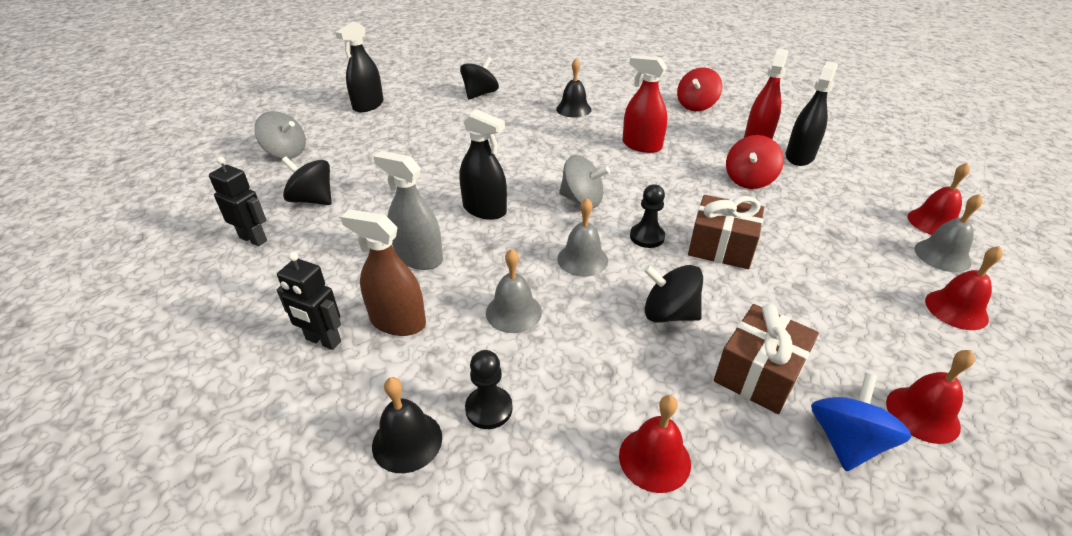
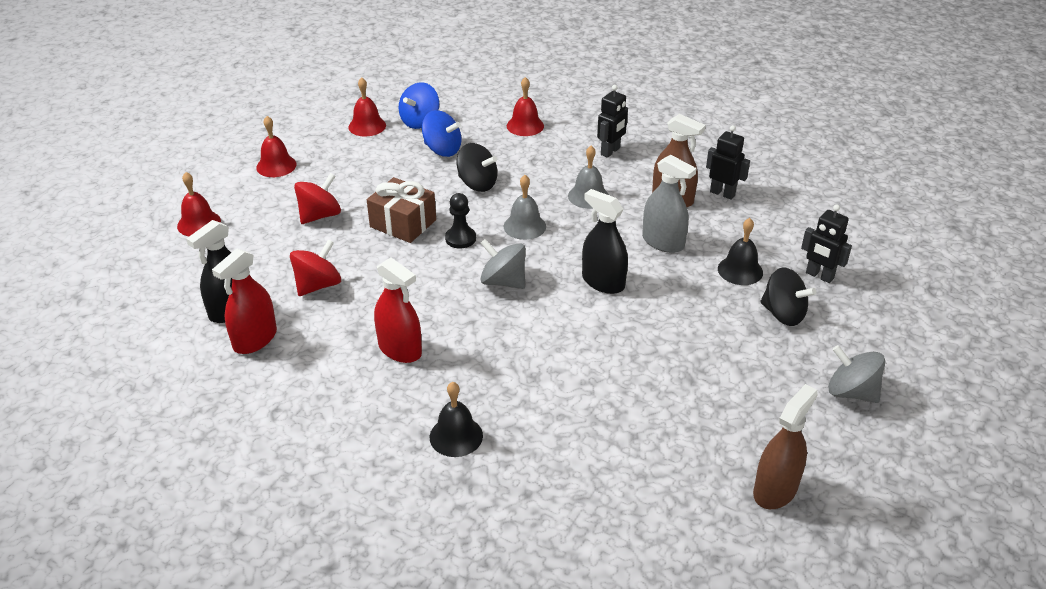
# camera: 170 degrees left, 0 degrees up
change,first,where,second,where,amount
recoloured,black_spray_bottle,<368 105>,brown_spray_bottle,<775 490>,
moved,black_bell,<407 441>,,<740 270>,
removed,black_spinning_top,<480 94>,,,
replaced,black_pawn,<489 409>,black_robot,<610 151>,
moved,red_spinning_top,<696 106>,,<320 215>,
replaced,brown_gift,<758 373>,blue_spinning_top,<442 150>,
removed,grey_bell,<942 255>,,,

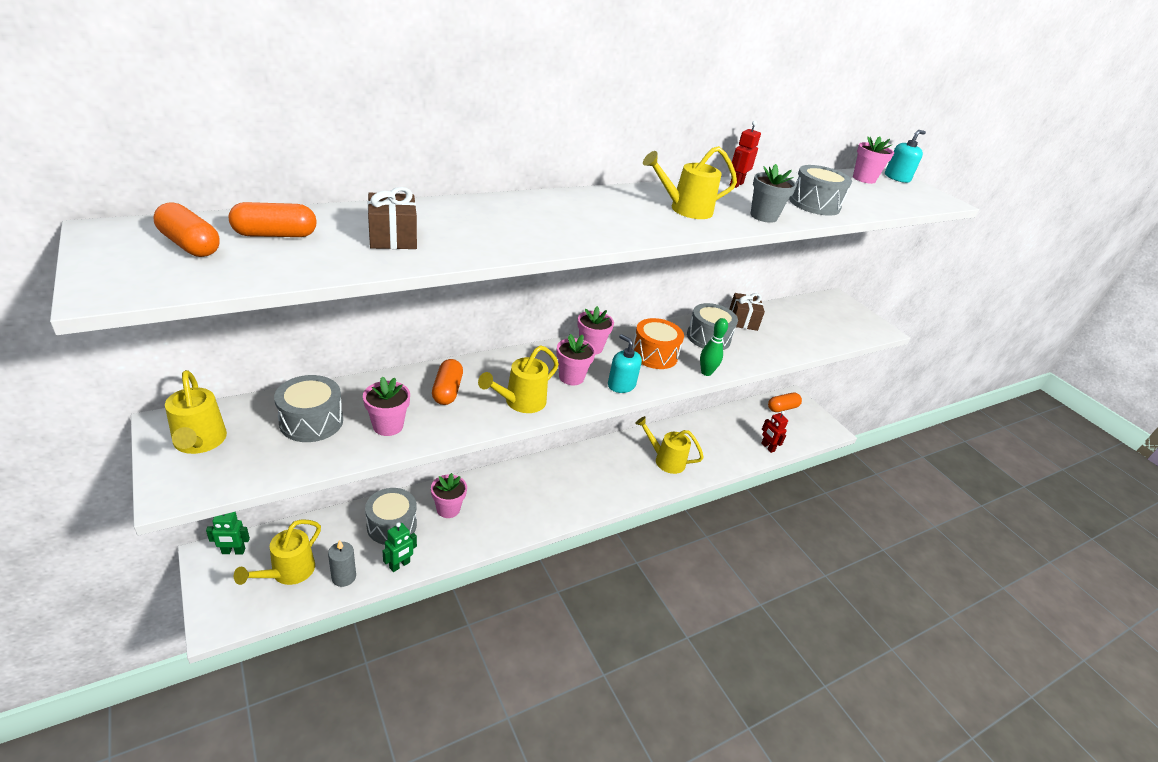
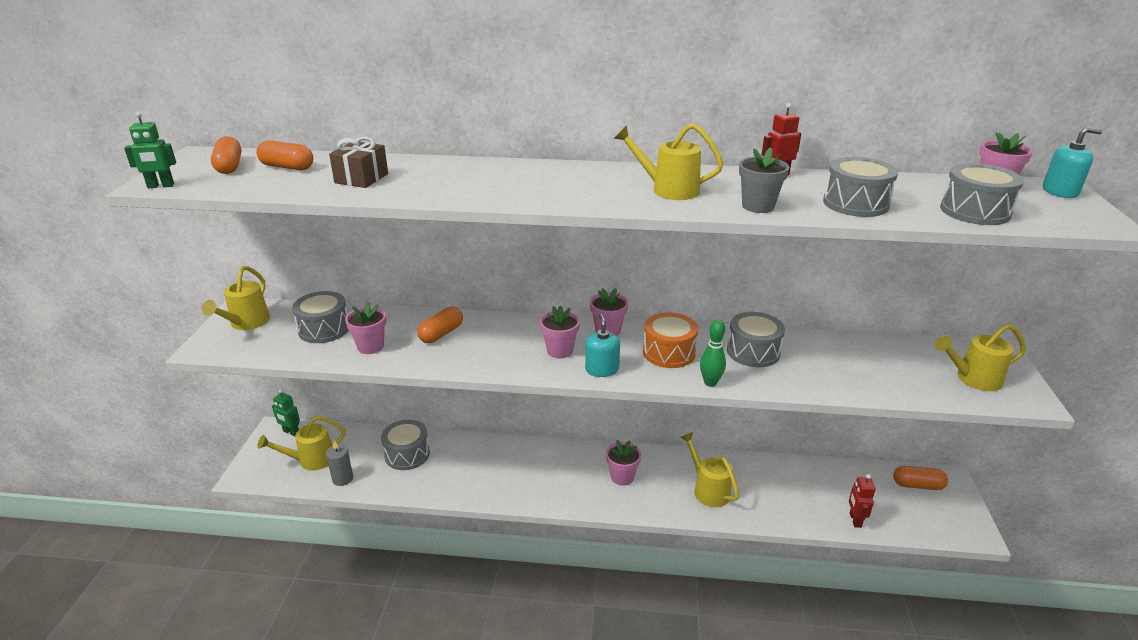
# camera: 40 degrees right, 5 degrees down
change,first,where,second,where,amount
moved,green_robot,<400 565>,,<160 186>,
moved,pink_flower_pot,<448 509>,,<622 477>,
moved,yellow_watering_can,<520 402>,,<973 379>,
removed,brown_gift,<743 321>,,,
added,,,grey_drum,<974 211>,

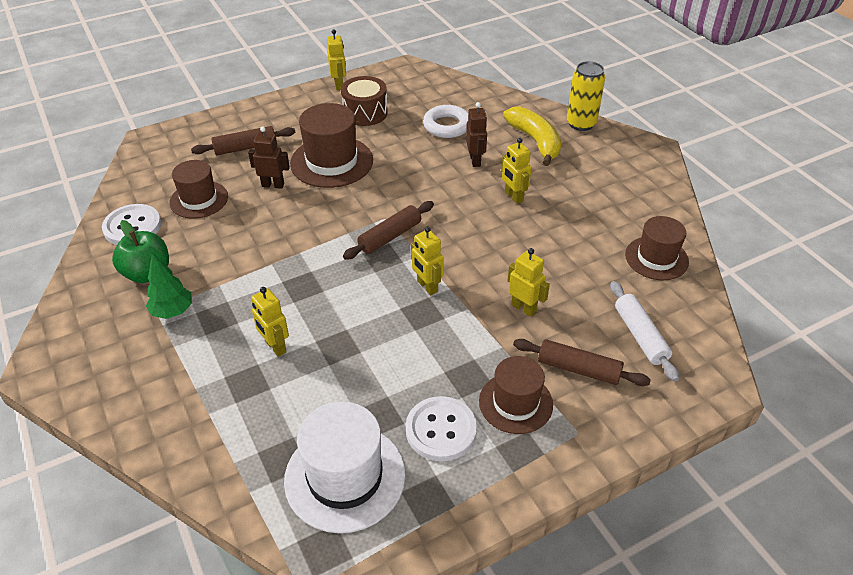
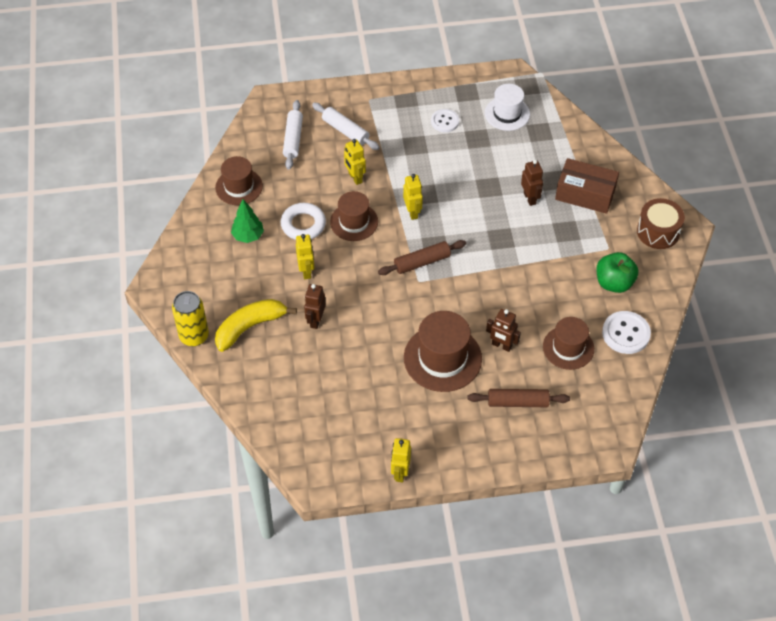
# camera: 160 degrees left, 10 degrees up
change,first,where,second,where,amount
moved,green_tree,<173 311>,,<248 236>,
recoloured,yellow_robot,<275 347>,brown_robot,<530 198>,
resized,white_hat,<345 477>,,<507 113>,x0.66
moved,brown_drum,<365 113>,,<658 232>,
resized,white_button,<441 430>,,<445 121>,x0.66
moved,white_ring,<447 126>,,<303 224>,
moved,brown_hat,<515 403>,,<354 222>,
turned,yellow_banana,<535 141>,,<250 327>,60 degrees clockwise
recoloured,brown_rolling_pin,<578 369>,white_rolling_pin,<345 131>,
added,,,brown_box,<585 194>,

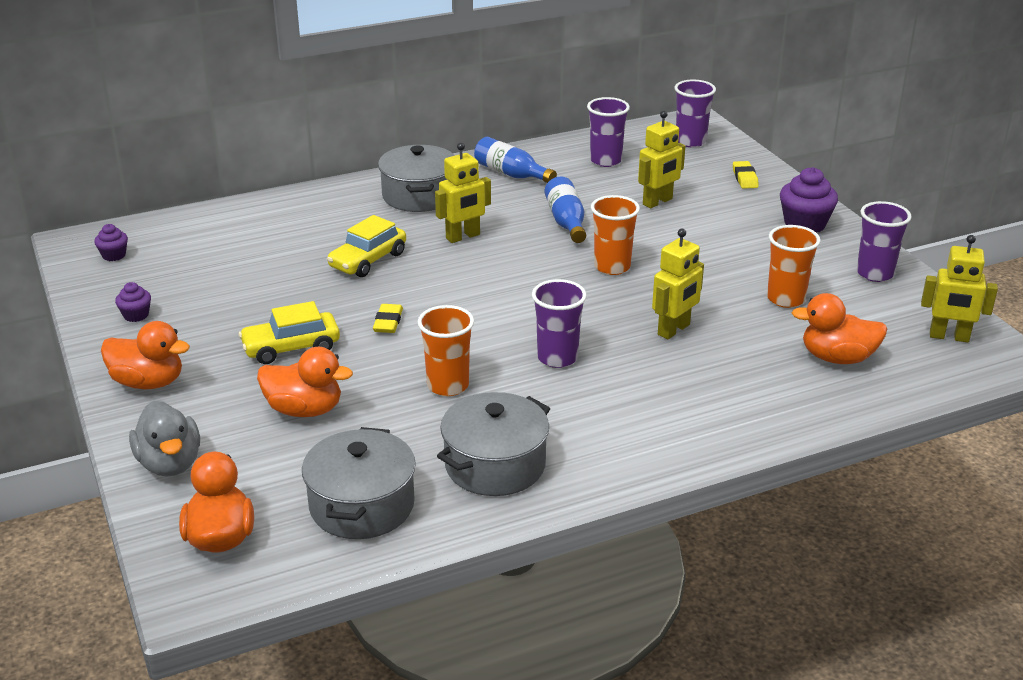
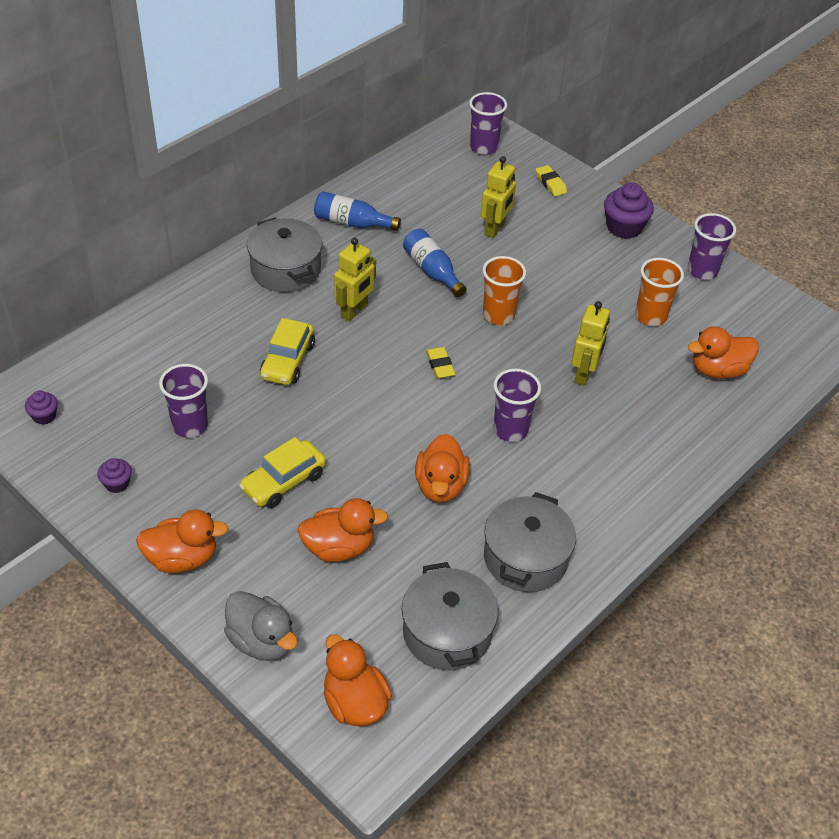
# camera: 25 degrees left, 15 degrees up
change,first,where,second,where,amount
moved,yellow_eraser,<388 322>,,<440 365>,
replaced,orange_cup,<448 385>,orange_duck,<440 486>,
moved,purple_cup,<605 161>,,<190 426>,
removed,yellow_robot,<949 337>,,,

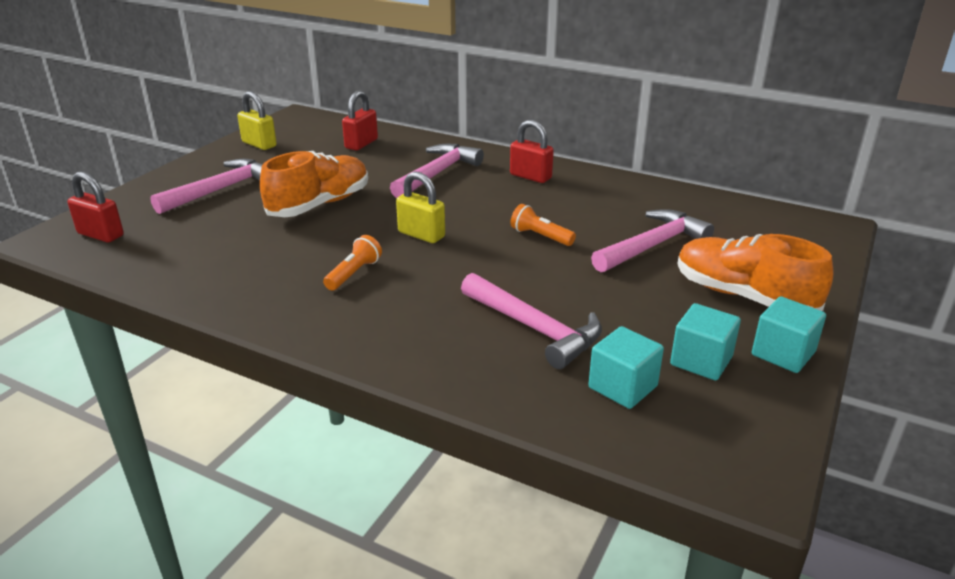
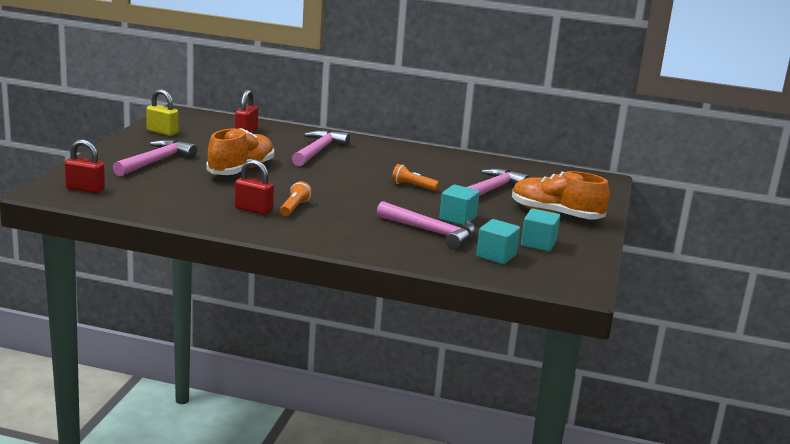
# camera: 15 degrees left, 10 degrees down
change,first,where,second,where,amount
removed,yellow_padlock,<421 235>,,,
moved,red_padlock,<530 176>,,<253 209>,
moved,turquoise_cube,<783 353>,,<457 218>,

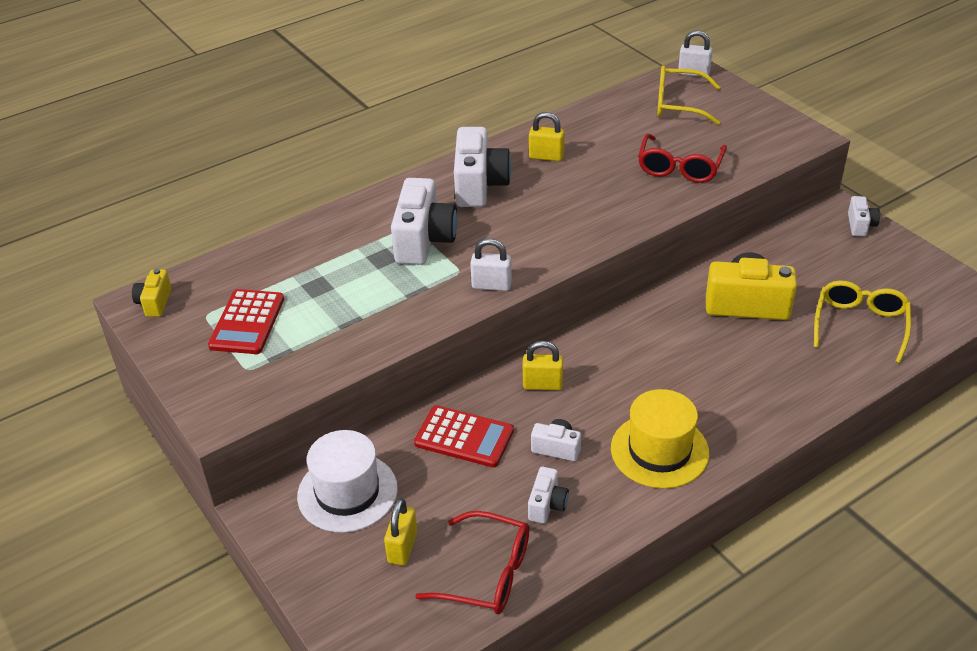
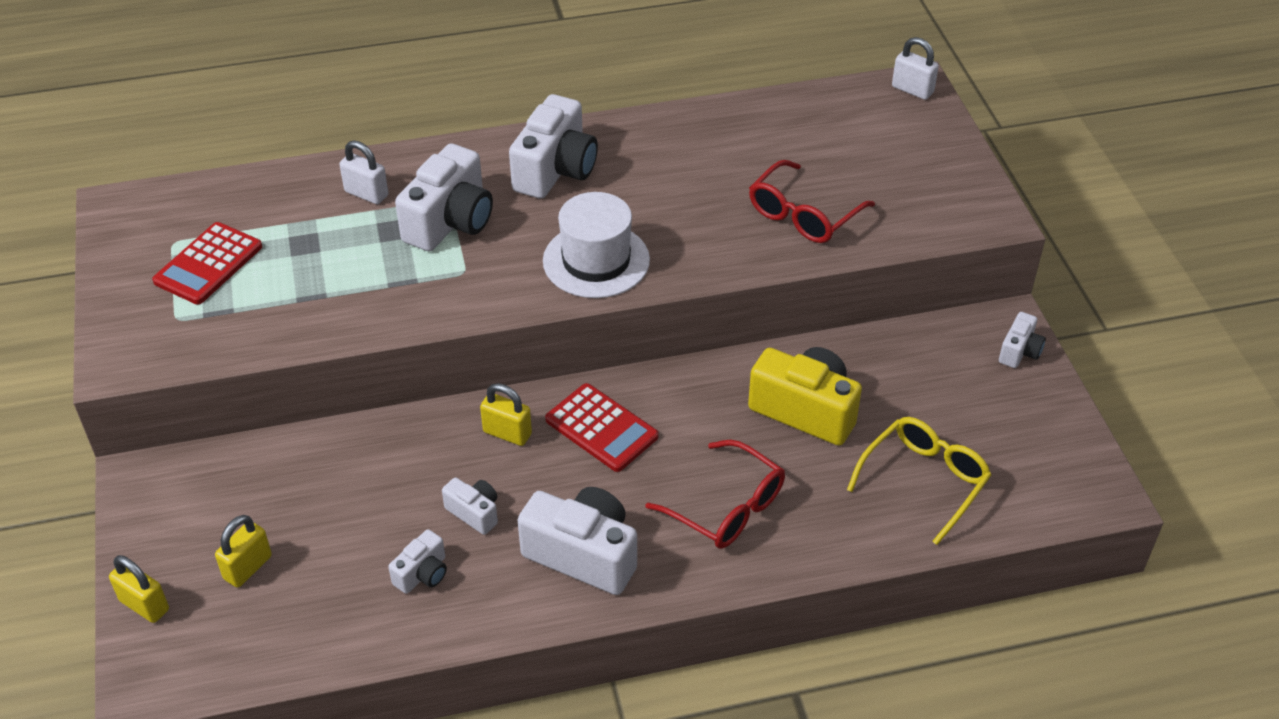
# camera: 20 degrees right, 5 degrees up
change,first,where,second,where,amount
removed,yellow_camera,<155 303>,,,
moved,white_hat,<347 492>,,<596 260>,
moved,red_calculator,<464 437>,,<601 428>,
moved,red_glasses,<487 574>,,<727 508>,
moved,white_padlock,<491 285>,,<366 194>,
moved,yellow_padlock,<546 156>,,<144 605>,
replaced,yellow_hat,<659 450>,white_camera,<583 554>,
removed,yellow_glasses,<678 104>,,,

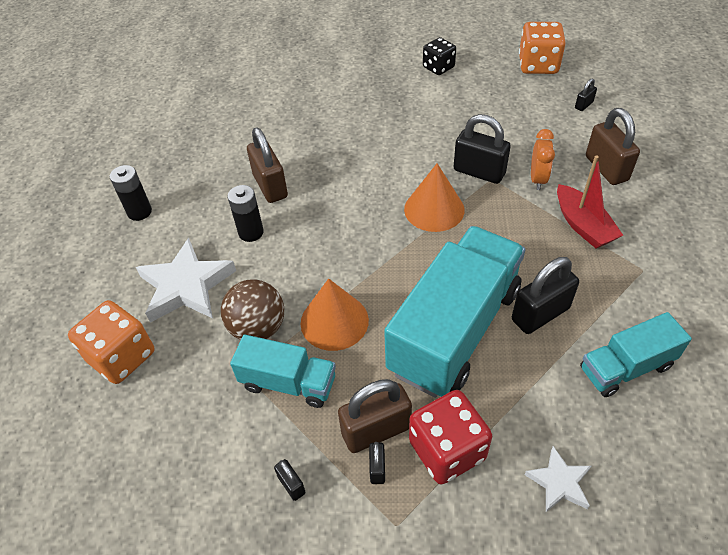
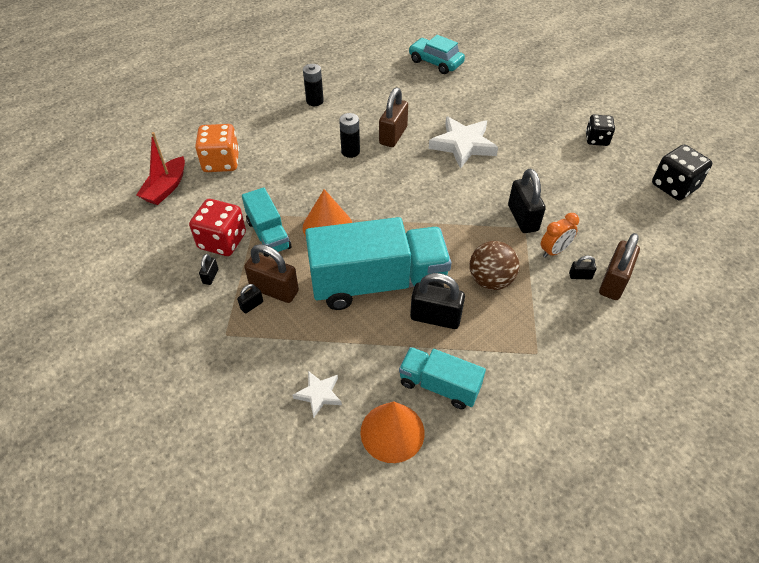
# camera: 45 degrees right, 0 degrees up
change,first,where,second,where,amount
moved,white_star,<186 286>,,<463 145>,
moved,brown_ball,<258 328>,,<490 280>,
moved,orange_cone,<434 209>,,<392 432>,
moved,red_dice,<447 450>,,<222 241>,
recoloured,orange_dice,<538 65>,black_dice,<674 186>,
moved,red_boat,<583 225>,,<166 188>,
moved,black_padlock,<583 105>,,<580 276>,
added,,,turquoise_car,<435 62>,

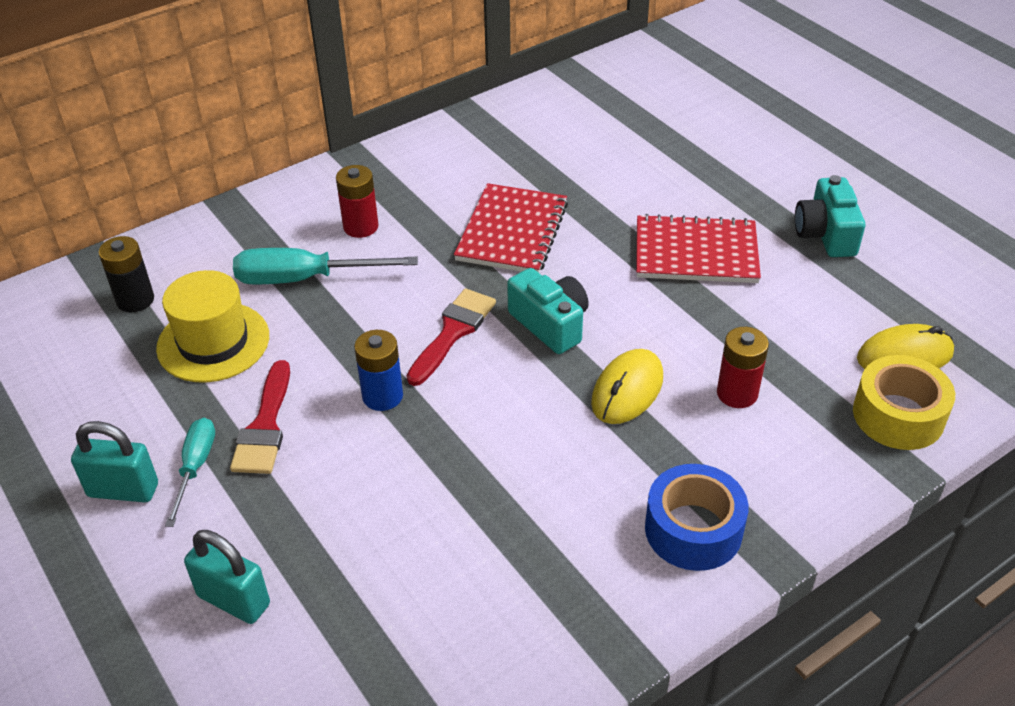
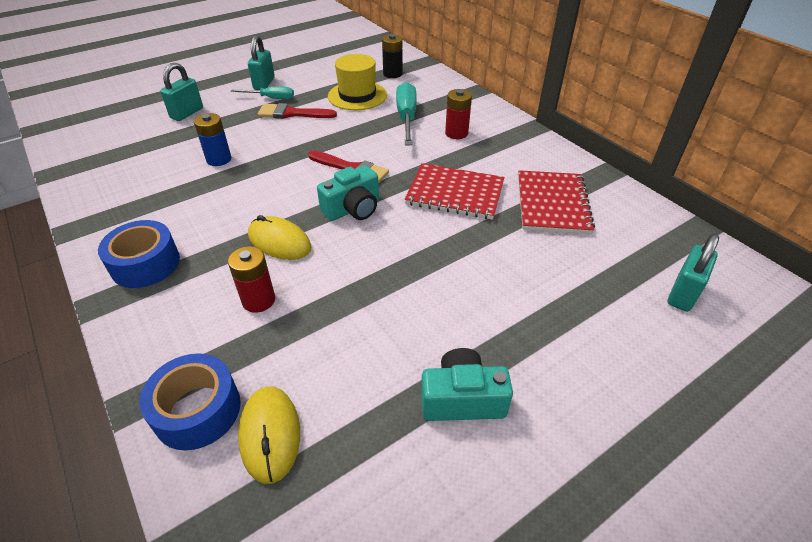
# camera: 90 degrees right, 0 degrees up
change,first,where,second,where,amount
moved,blue_battery,<382 396>,,<219 159>,
moved,red_notebook,<696 252>,,<552 203>,
recoloured,yellow_tape,<898 415>,blue_tape,<197 410>,
added,,,turquoise_padlock,<683 294>,

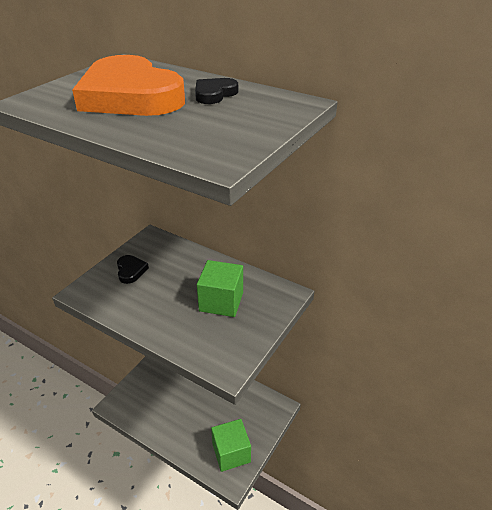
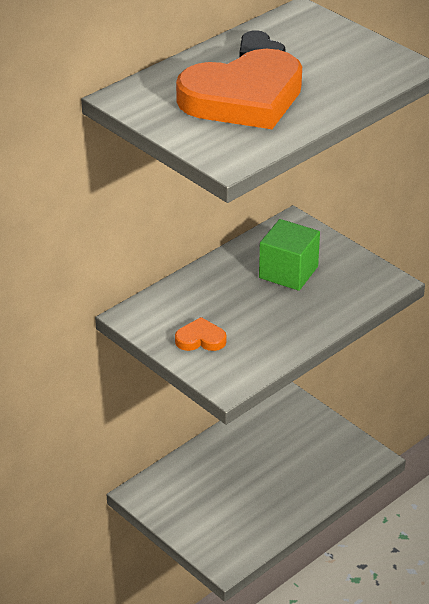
# camera: 75 degrees left, 0 degrees up
change,first,where,second,where,amount
recoloured,black_heart,<131 271>,orange_heart,<200 339>,
removed,green_cube,<231 453>,,,

